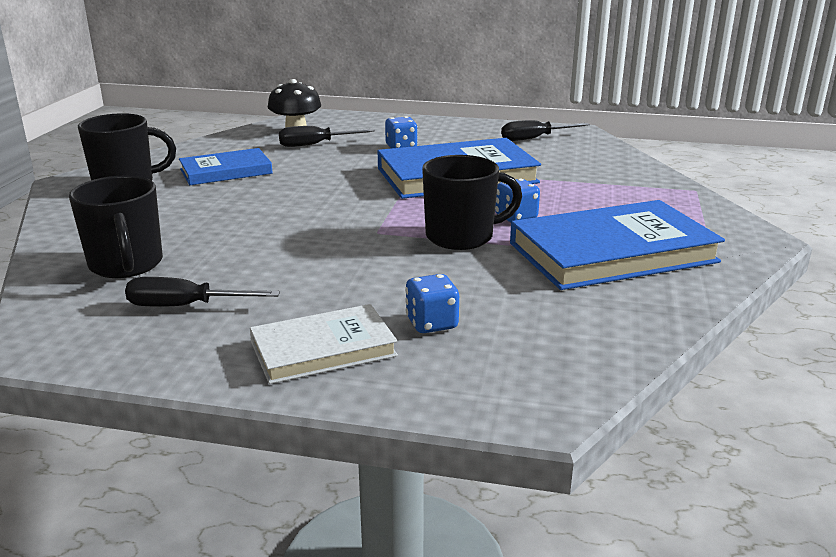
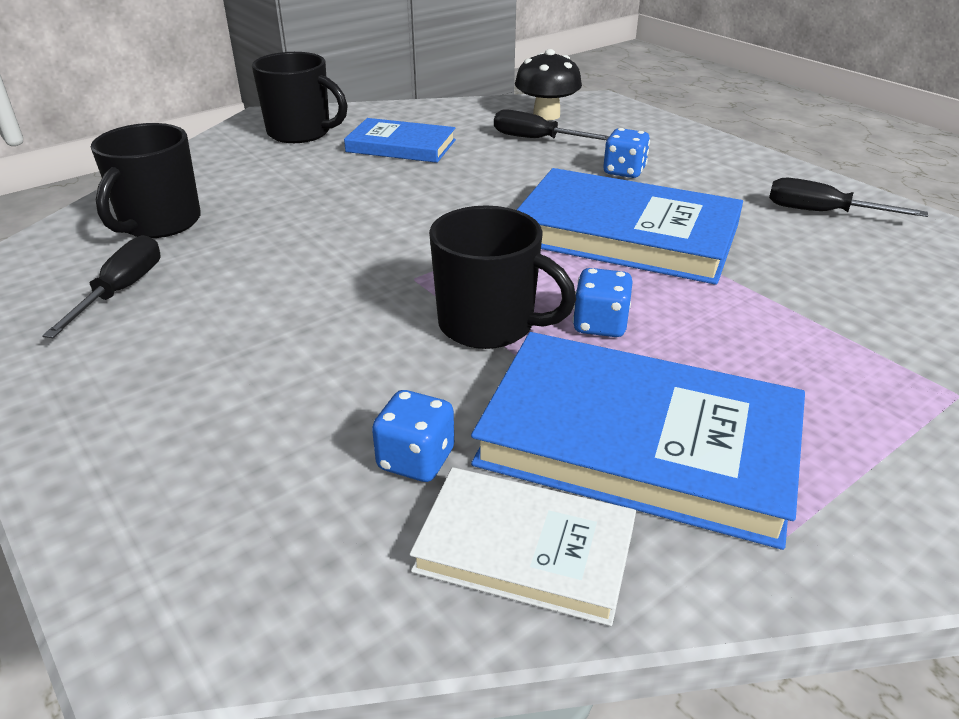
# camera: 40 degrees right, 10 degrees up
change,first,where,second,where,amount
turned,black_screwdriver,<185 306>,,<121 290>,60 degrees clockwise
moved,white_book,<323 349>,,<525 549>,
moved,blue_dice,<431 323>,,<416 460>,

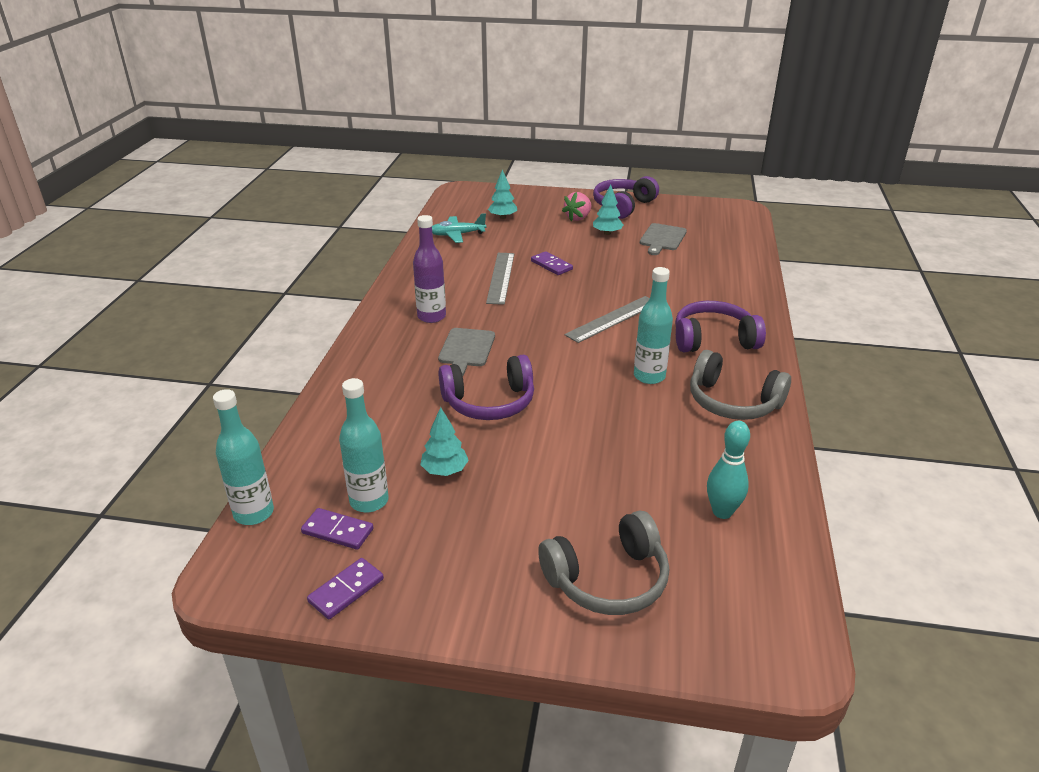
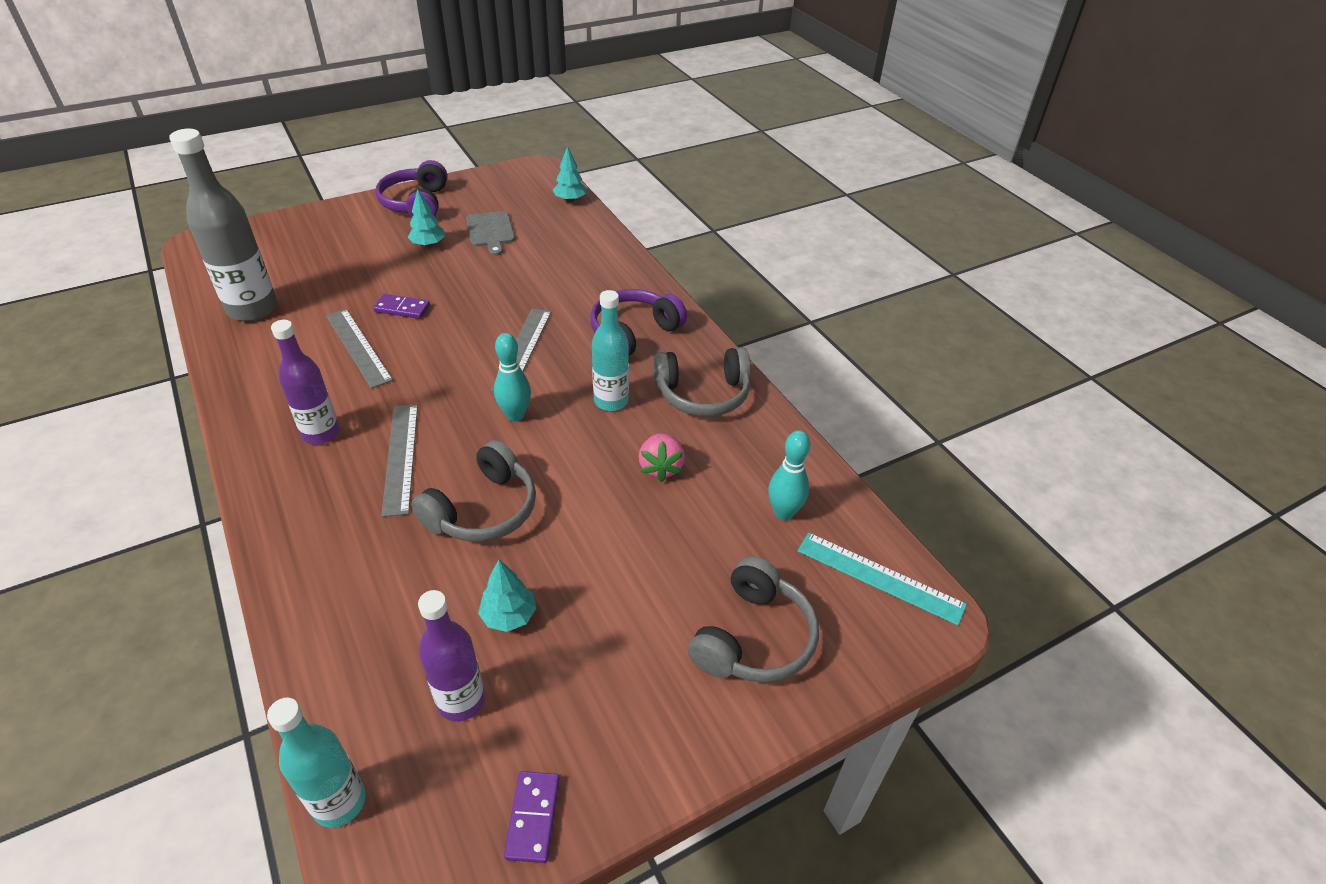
# camera: 40 degrees left, 10 degrees up
change,first,where,second,where,amount
removed,purple_domino,<337 531>,,,
recoloured,turquoise_bottle,<369 501>,purple_bottle,<461 701>,
replaced,turquoise_plane,<457 235>,grey_bottle,<252 309>,
replaced,grey_cutting_board,<466 350>,grey_ruler,<401 457>,
recoloured,purple_headphones,<489 402>,grey_headphones,<483 510>,
moved,turquoise_tree,<502 217>,,<570 199>,
moved,pink_strawberry,<578 218>,,<660 467>,
added,,,turquoise_bowling_pin,<515 415>,
added,,,turquoise_ruler,<879 577>,

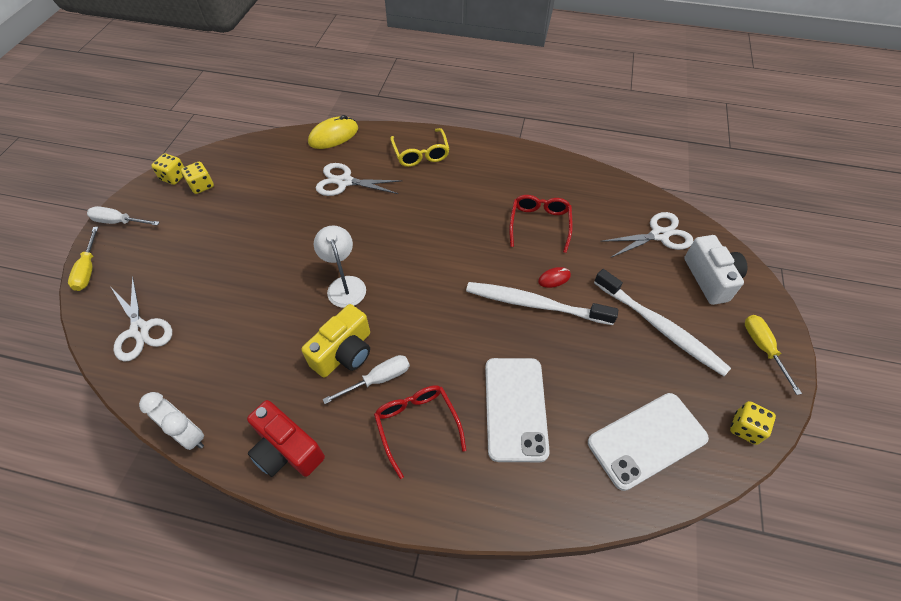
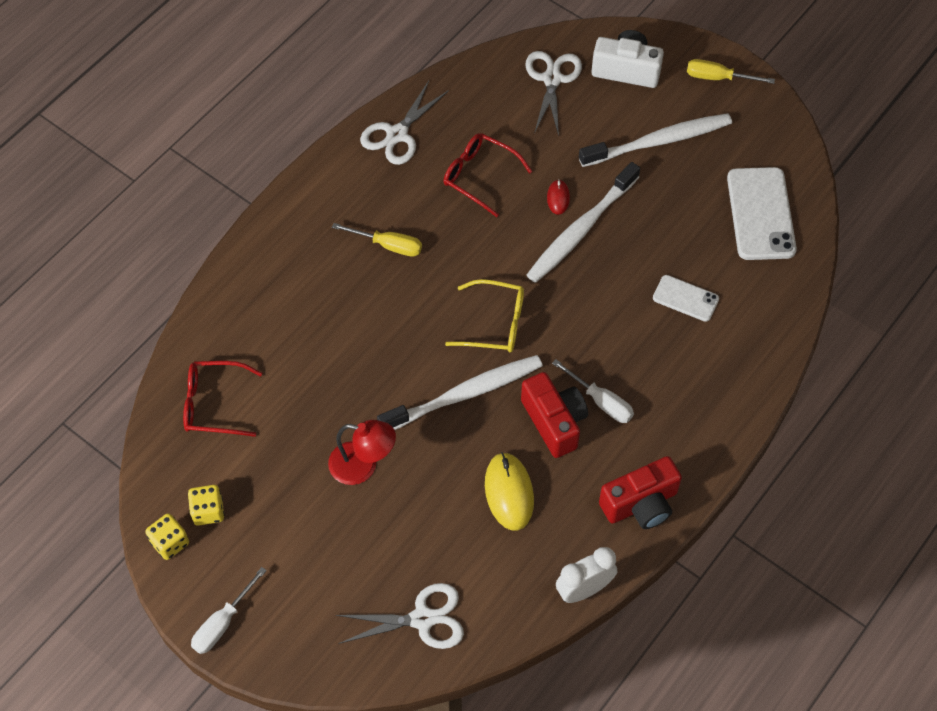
# camera: 65 degrees left, 5 degrees up
change,first,where,second,where,amount
moved,yellow_screwdriver,<88 269>,,<388 245>,
recoloured,yellow_camera,<344 352>,red_camera,<554 422>,
moved,yellow_mouse,<333 136>,,<509 492>,
replaced,white_lamp,<345 285>,white_toothbrush,<464 394>,
moved,white_scissors,<345 182>,,<397 134>,
turned,white_screwdriver,<378 379>,,<601 401>,135 degrees clockwise
moved,red_glasses,<417 425>,,<213 404>,
moved,yellow_glasses,<421 154>,,<495 323>,
resized,white_phone,<515 408>,,<685 298>,x0.56
removed,yellow_dice,<745 428>,,,
added,,,red_lamp,<363 466>,

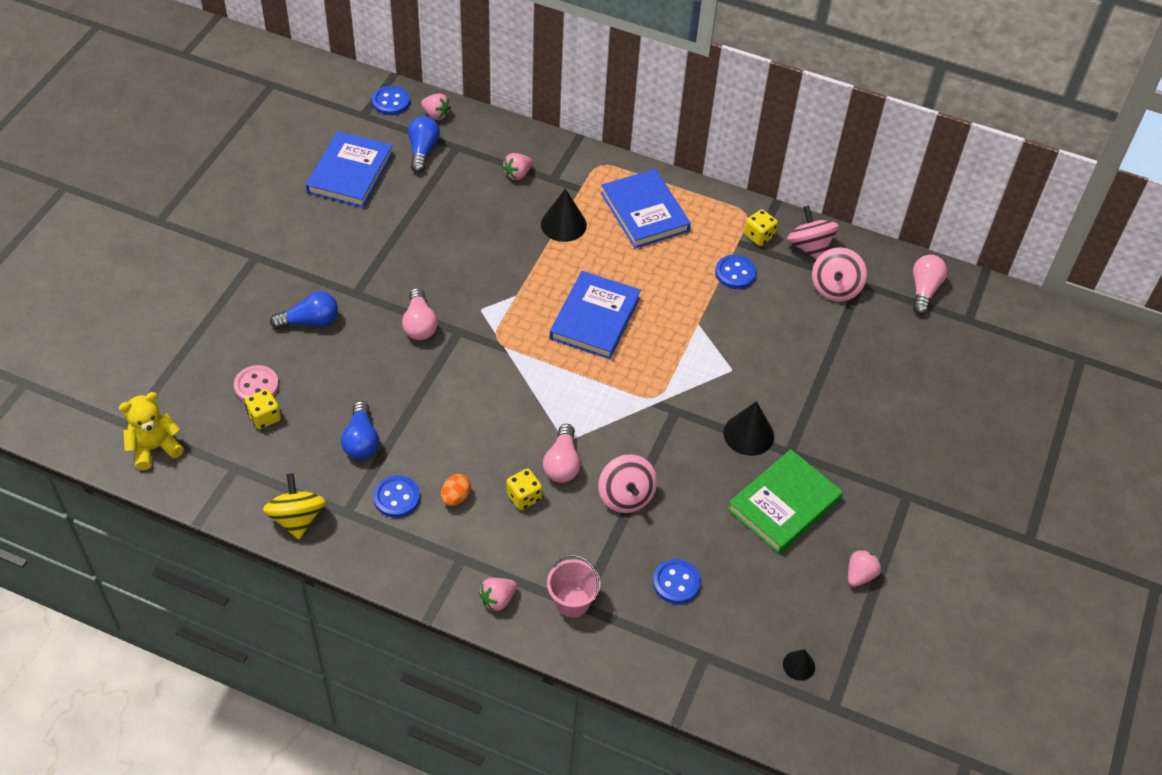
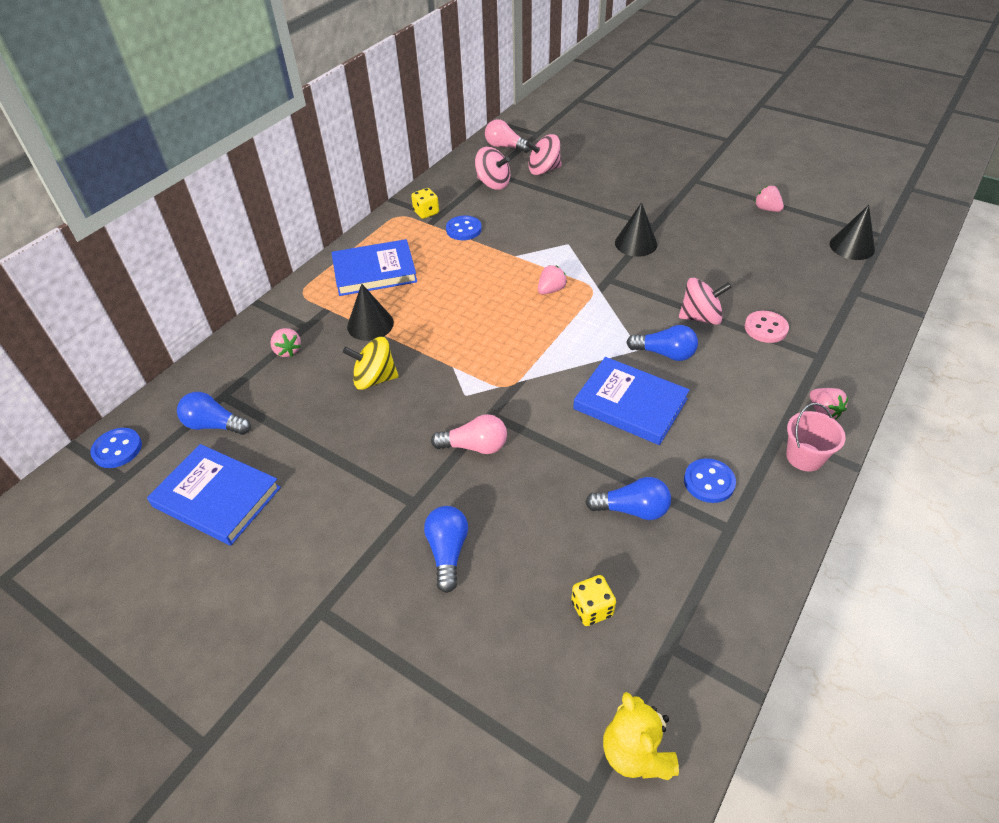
# camera: 75 degrees left, 5 degrees down
change,first,where,second,where,amount
moved,pink_button,<256 386>,,<765 328>,
moved,yellow_spinning_top,<297 518>,,<374 379>,
moved,pink_strawberry,<436 115>,,<551 290>,
removed,orange_egg,<455 497>,,,
removed,yellow_dice,<524 497>,,,
recoloured,pink_light_bulb,<562 463>,blue_light_bulb,<665 353>,
moved,pink_bucket,<572 601>,,<804 457>,
moved,blue_book,<595 318>,,<630 404>,
removed,blue_button,<676 582>,,,
removed,green_book,<784 504>,,,
resized,black_cone,<798 665>,,<852 246>,x1.74
moved,pink_spinning_top,<809 247>,,<543 170>,

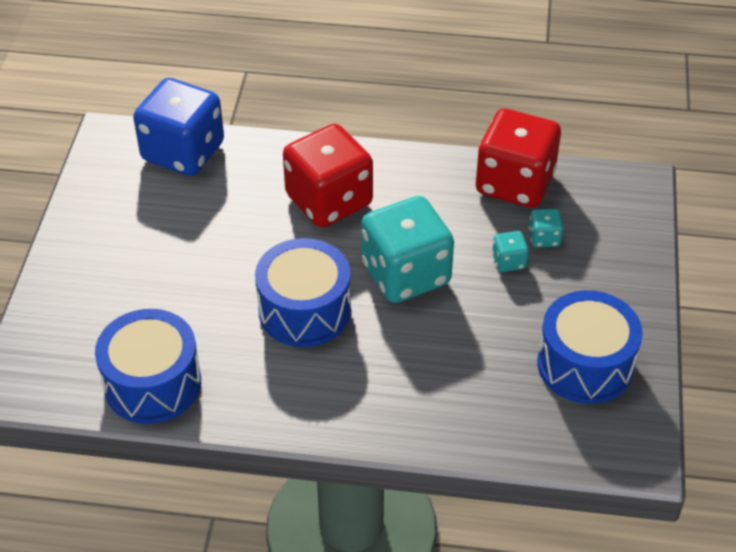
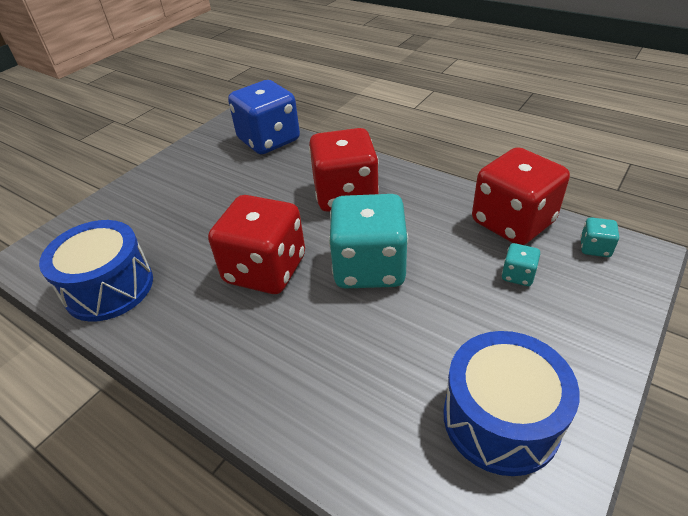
# camera: 30 degrees right, 5 degrees down
change,first,where,second,where,amount
replaced,blue_drum,<304 310>,red_dice,<265 270>,
moved,turquoise_dice,<509 261>,,<595 248>,

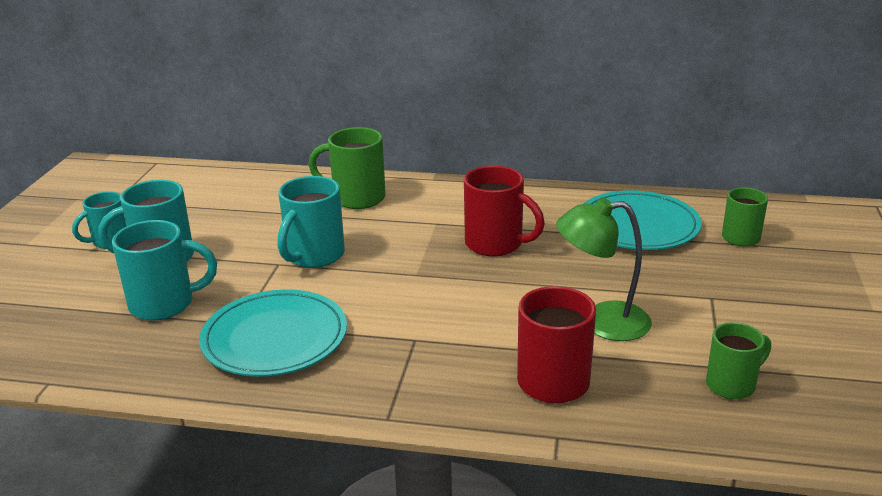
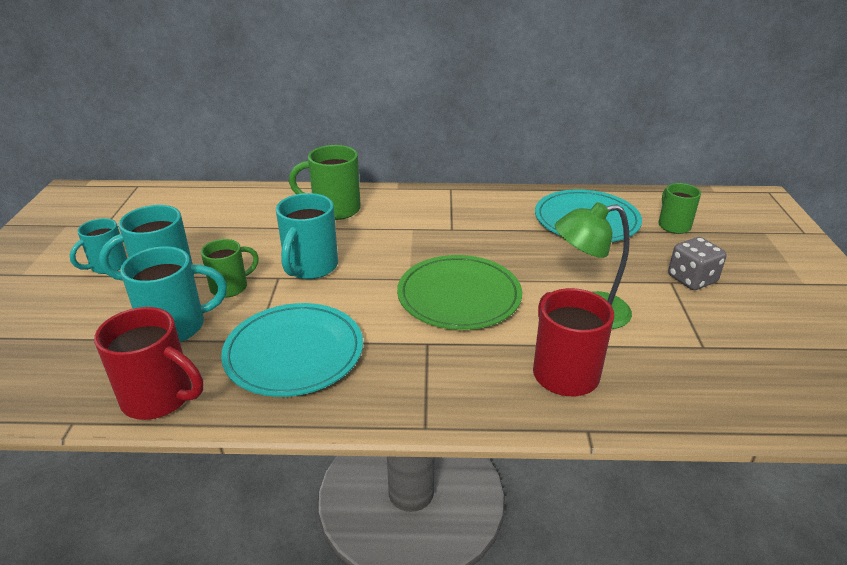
# camera: 10 degrees left, 5 degrees up
change,first,where,second,where,amount
moved,red_mug,<495 244>,,<159 398>,
moved,green_mug,<732 385>,,<230 287>,
added,,,green_plate,<459 296>,
added,,,grey_dice,<691 279>,

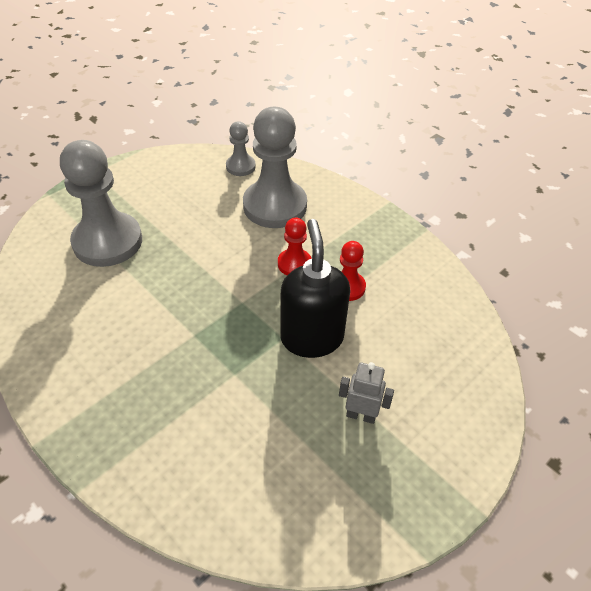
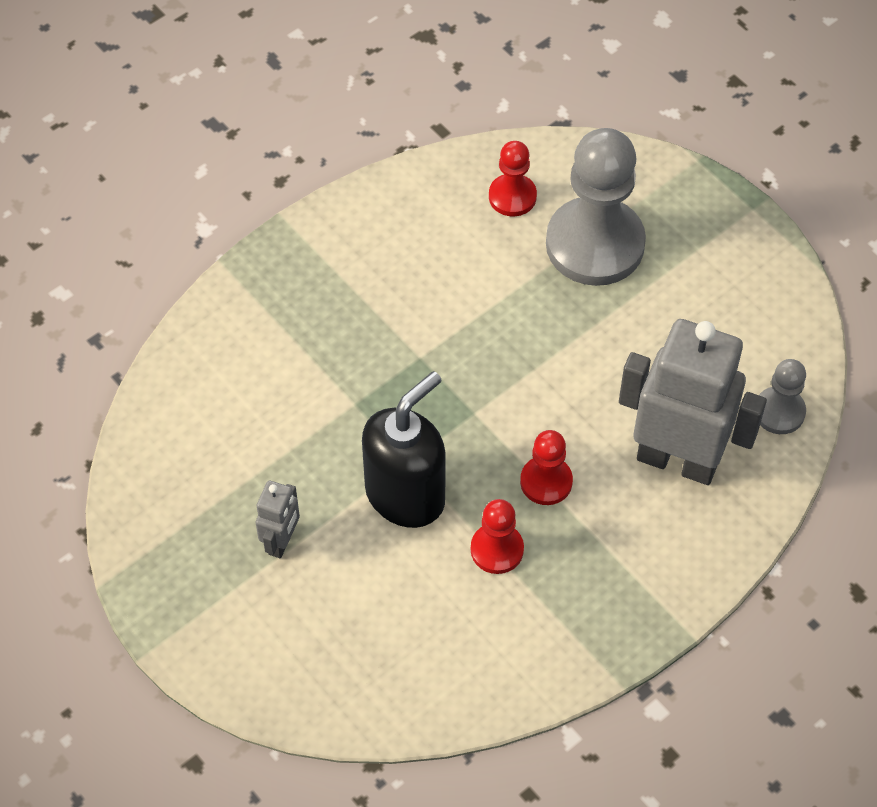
# camera: 95 degrees right, 10 degrees up
change,first,where,second,where,amount
replaced,grey_pawn,<275 206>,grey_robot,<677 460>,
turned,black_soap_dispenser,<311 338>,,<406 495>,45 degrees counterclockwise
added,,,red_pawn,<512 196>,

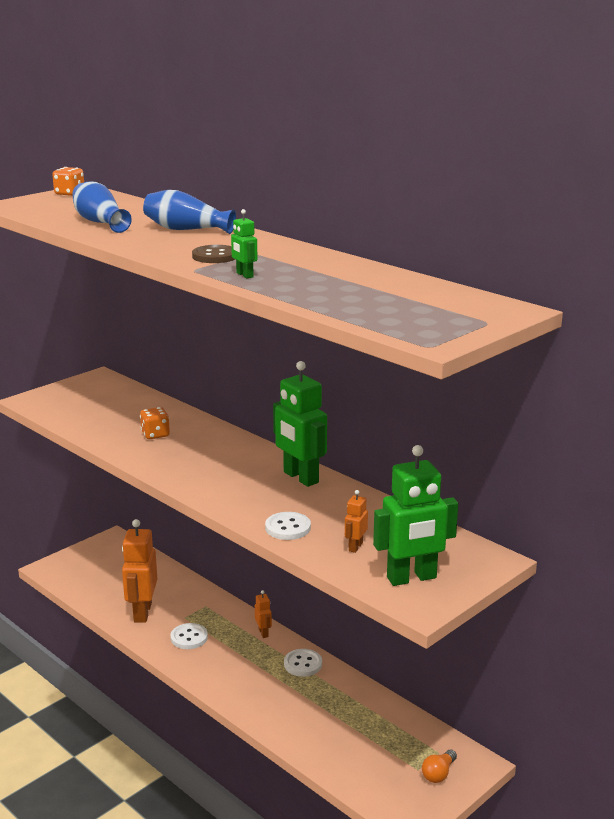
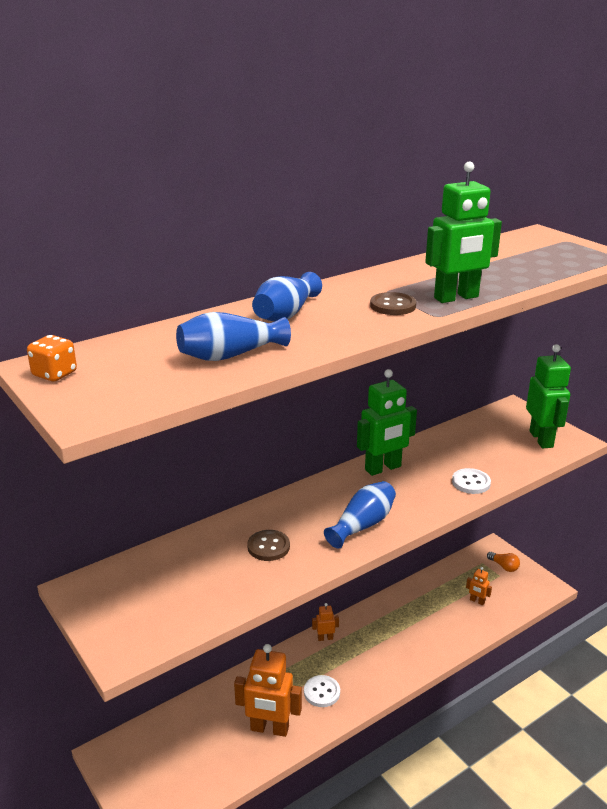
# camera: 80 degrees left, 5 degrees up
change,first,where,second,where,amount
replaced,orange_dice,<155 434>,brown_button,<268 547>,
resized,green_robot,<244 275>,,<456 298>,x2.17
removed,white_button,<303 664>,,,
moved,orange_robot,<355 547>,,<477 601>,
added,,,blue_vase,<362 525>,

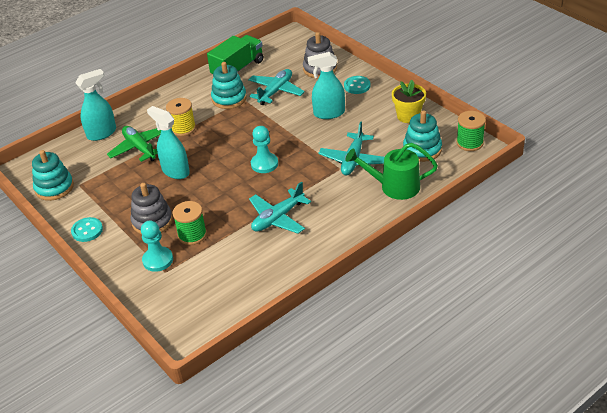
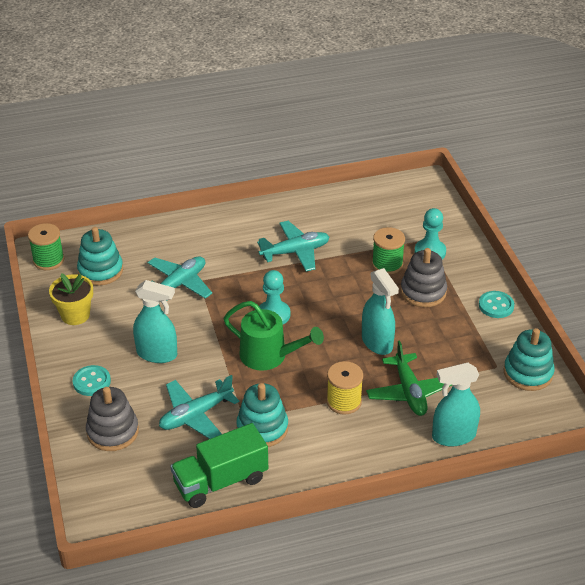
# camera: 160 degrees left, 0 degrees up
change,first,where,second,where,amount
moved,green_watering_can,<394 187>,,<269 356>,

